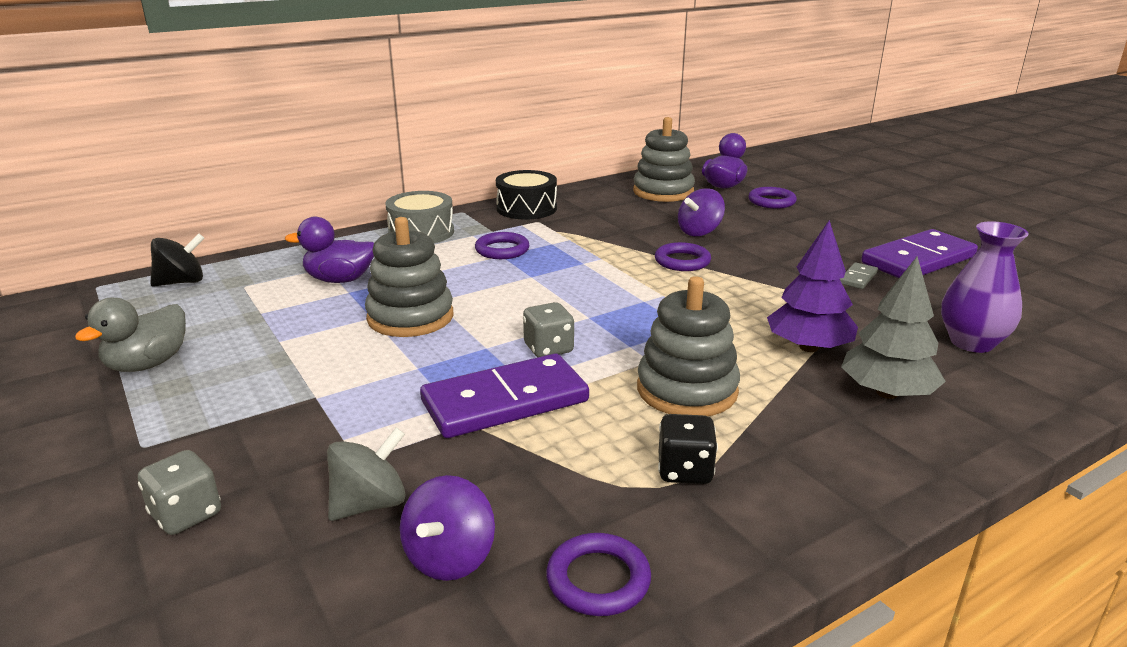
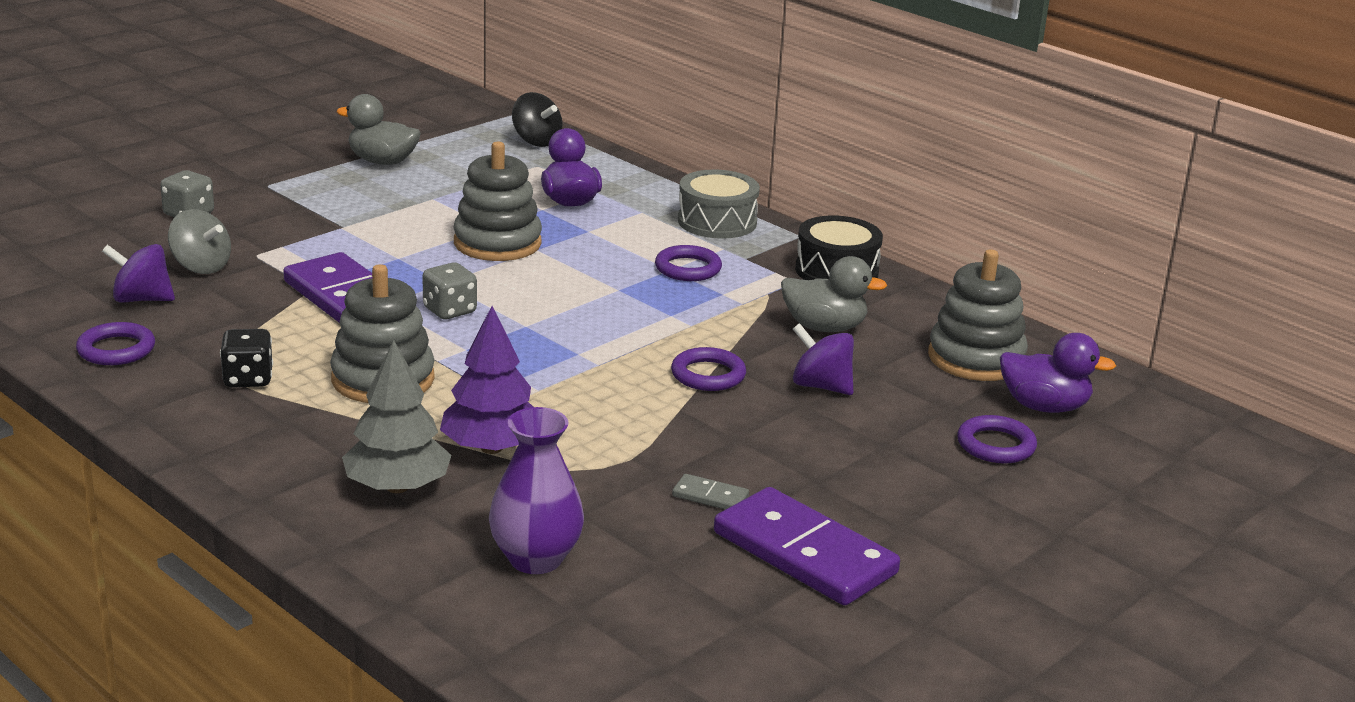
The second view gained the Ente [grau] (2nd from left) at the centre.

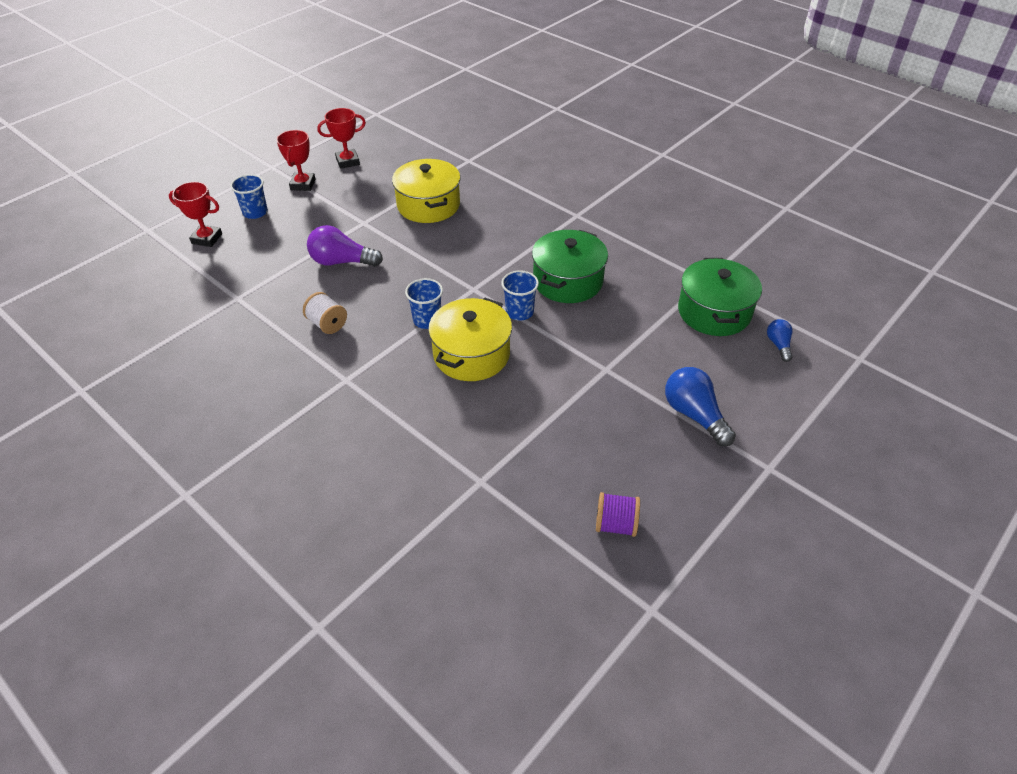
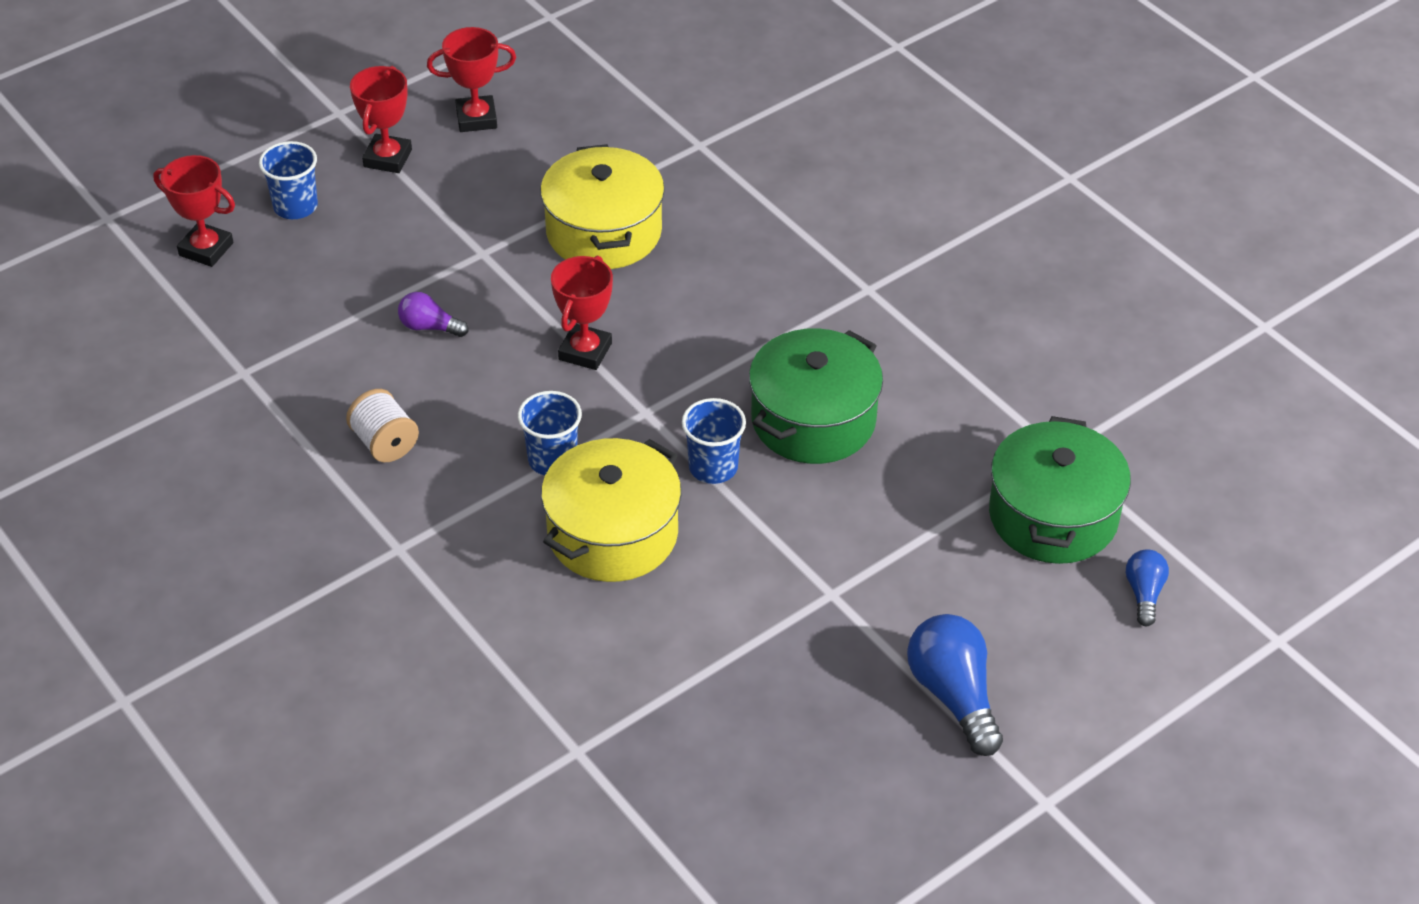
The size of the Glühbirne [lila] at the top centre changed by a factor of 0.56.
The second view lost the Garnrolle [lila] at the centre.
The second view gained the Pokal [rot] (4th from left) at the centre.

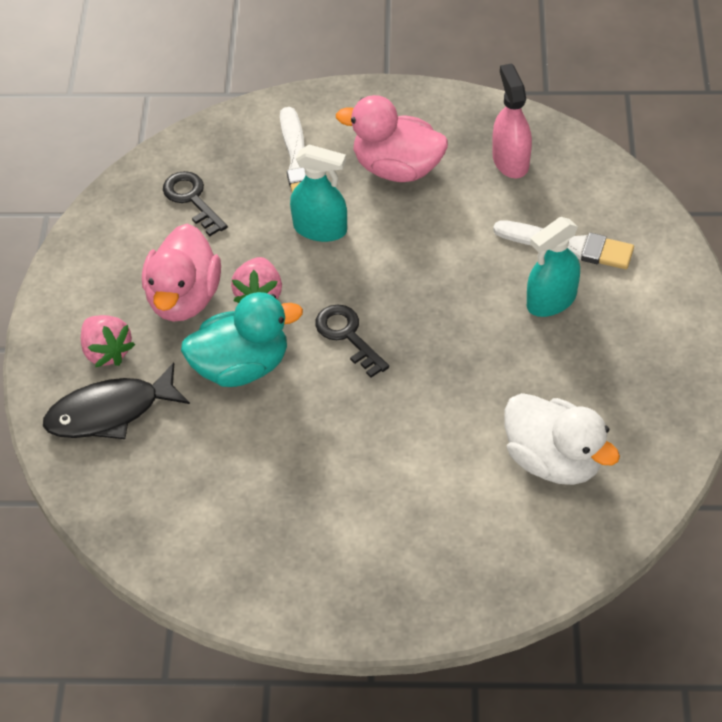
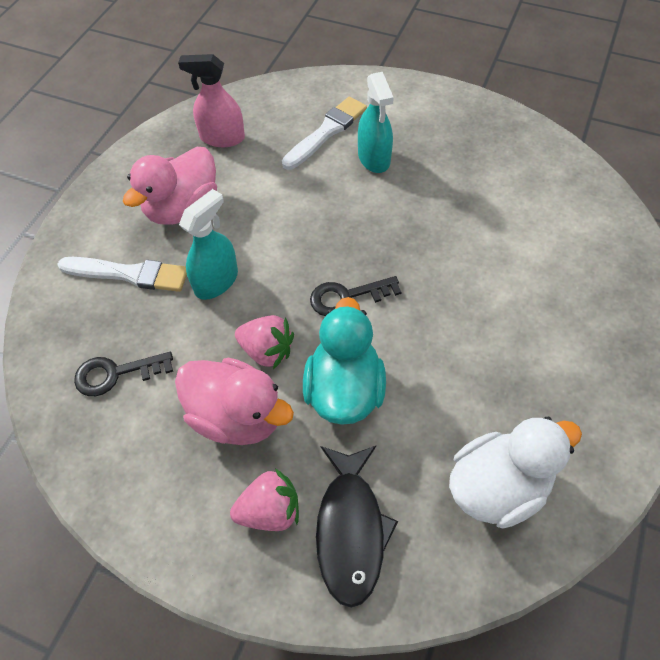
The Ente [weiß] ended up elsewhere, having gone from the middle right to the bottom right.

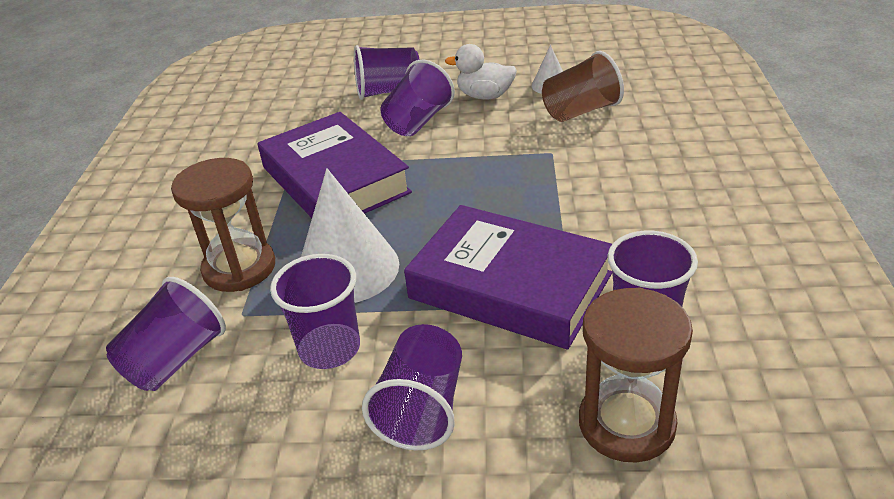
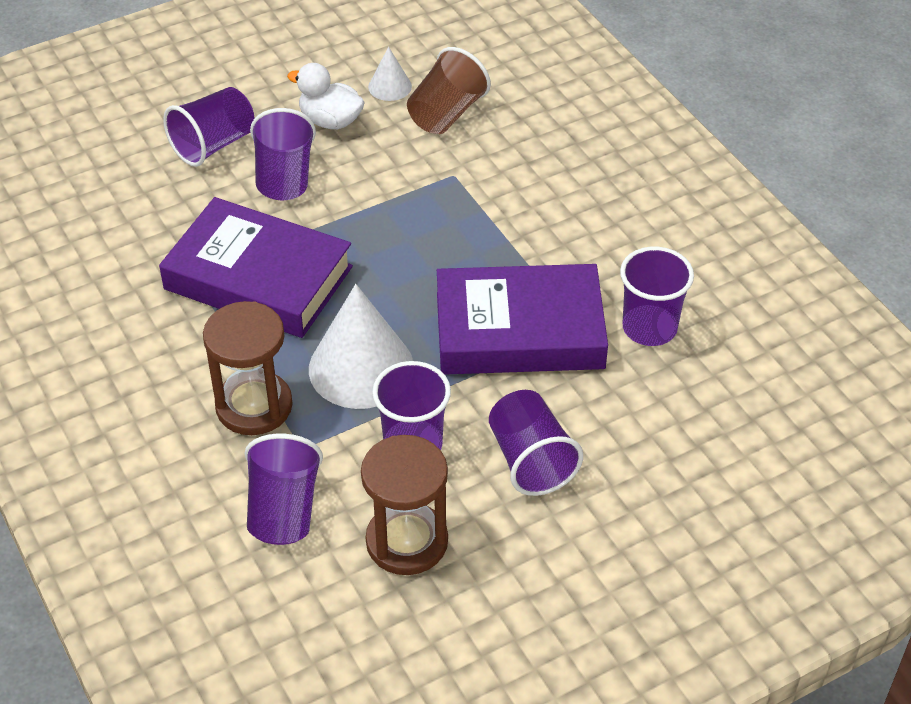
The Ente [weiß] at the top centre ended up facing another way, 45 degrees clockwise from before.
The Sanduhr [braun] (2nd from left) ended up elsewhere, having gone from the bottom right to the bottom centre.

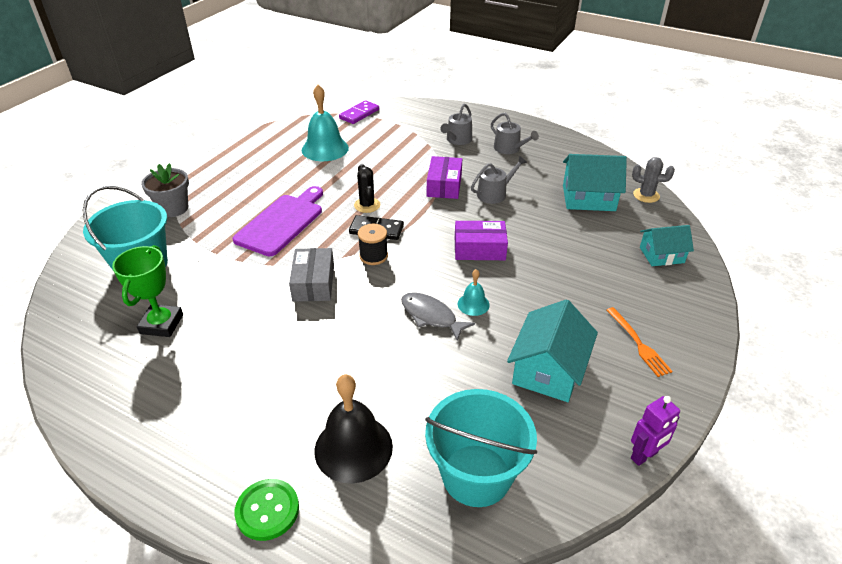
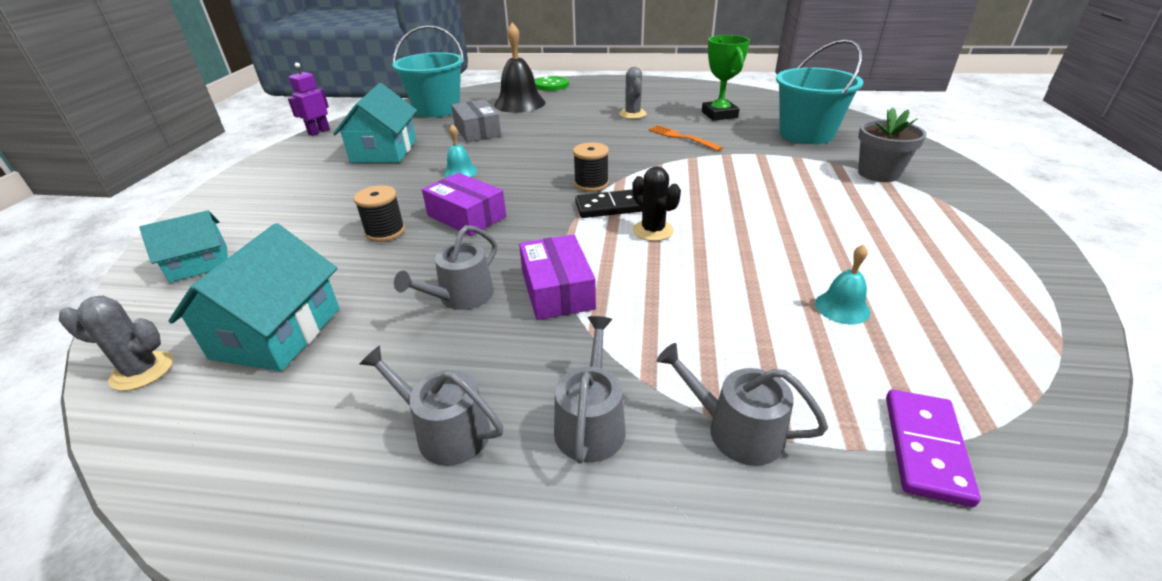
The size of the Glocke [türkis] (1st from left in the first image) at the top centre changed by a factor of 0.51.
The Haus [türkis] (2nd from left) at the top right ended up facing another way, 60 degrees counterclockwise from before.
The second view lost the Schneidebrett [lila] at the middle left.
The Schachtel [lila] (2nd from left in the first image) at the centre ended up facing another way, 60 degrees clockwise from before.
The Schachtel [grau] ended up elsewhere, having gone from the centre to the top centre.
The second view lost the Fisch [grau] at the centre.
The Gabel [orange] ended up elsewhere, having gone from the middle right to the top centre.
The second view gained the Kaktus [grau] (2nd from left) at the top centre.
The second view gained the Garnrolle [schwarz] (1st from left) at the middle left.
The second view gained the Gießkanne [grau] (4th from left) at the bottom centre.

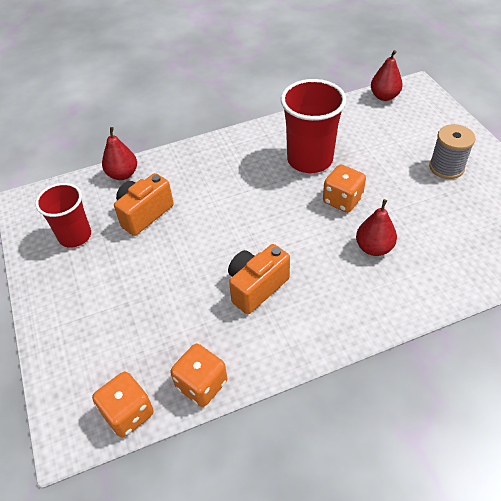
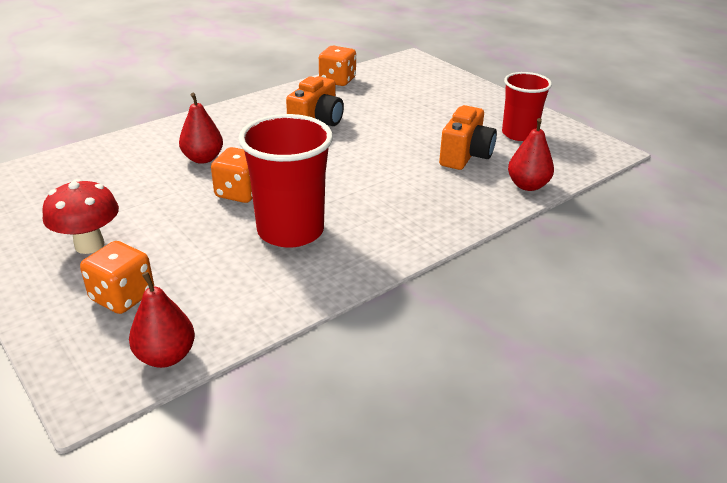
Where the Garnrolle [grau] stood at the top right, the Pilz [rot] came to stand at the middle left.
The Spielwürfel [orange] (1st from left) ended up elsewhere, having gone from the bottom left to the middle left.

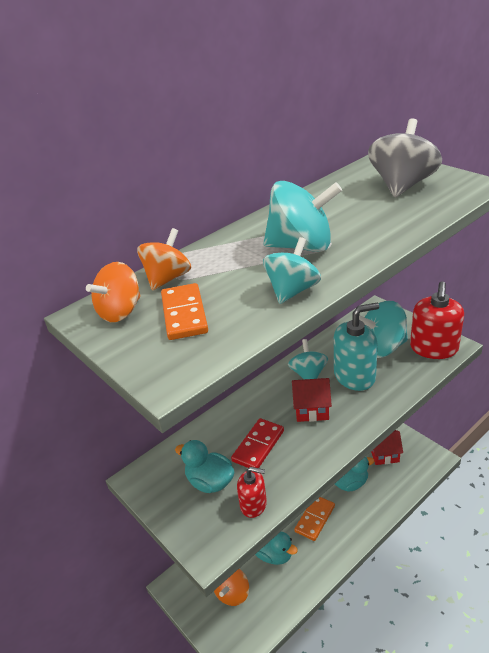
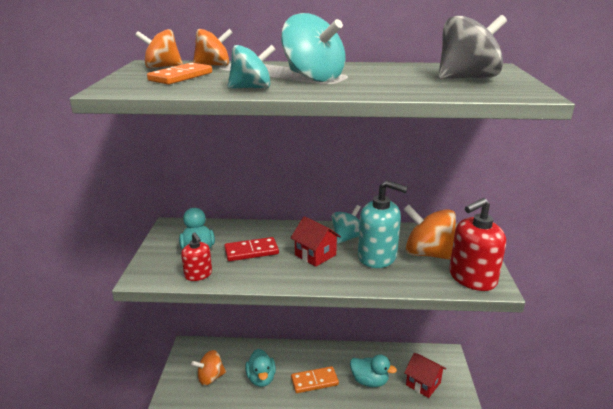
What was the Kreisel [türkis] (4th from left) at the middle right turned into the Kreisel [orange] (4th from left) at the middle right.

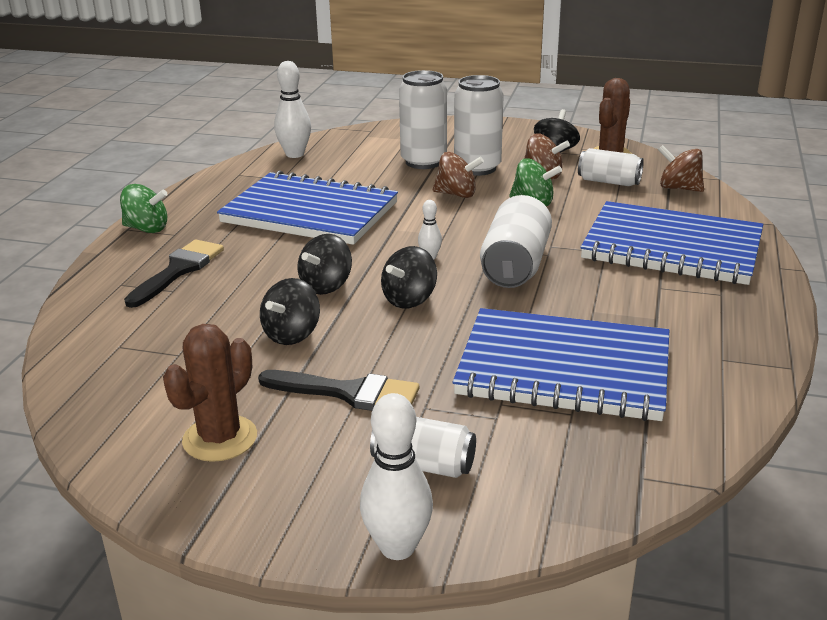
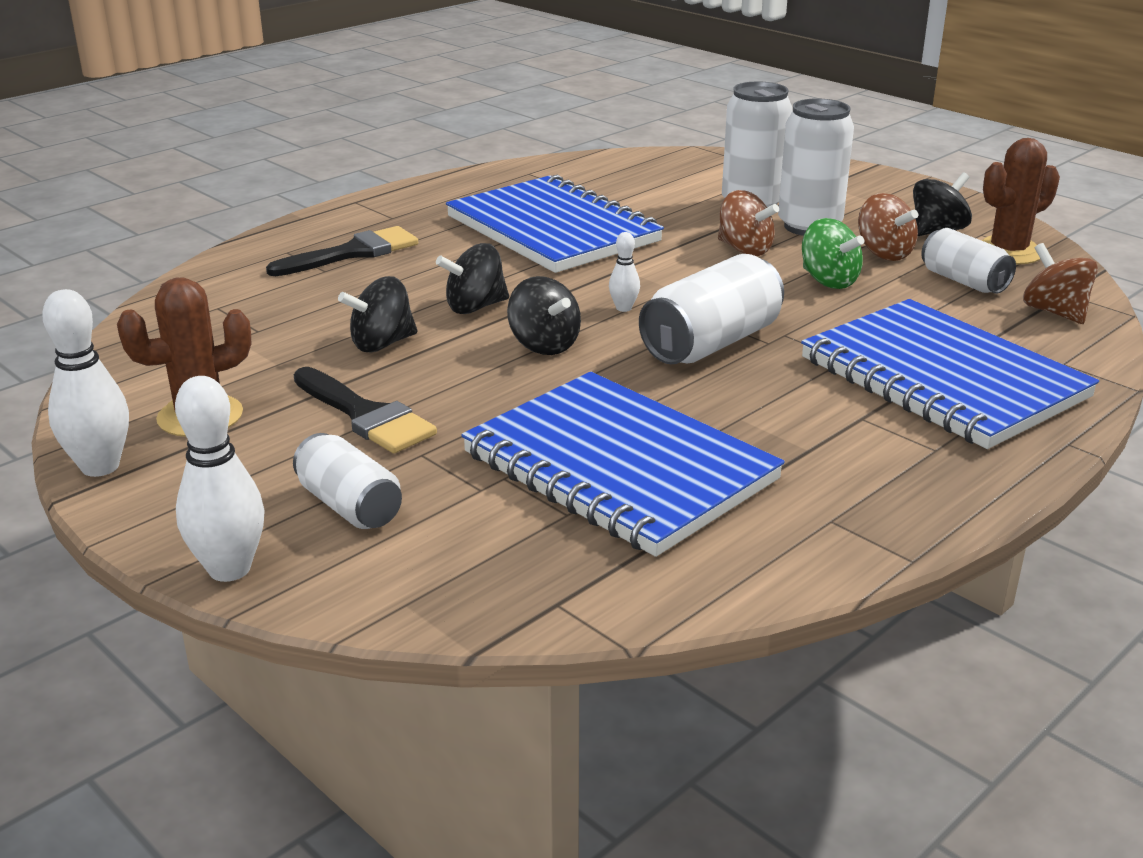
The Bowlingkegel [weiß] (1st from left) ended up elsewhere, having gone from the top centre to the middle left.
The second view lost the Kreisel [grün] (1st from left) at the middle left.
The Kreisel [schwarz] (3rd from left) at the centre ended up facing another way, 105 degrees counterclockwise from before.

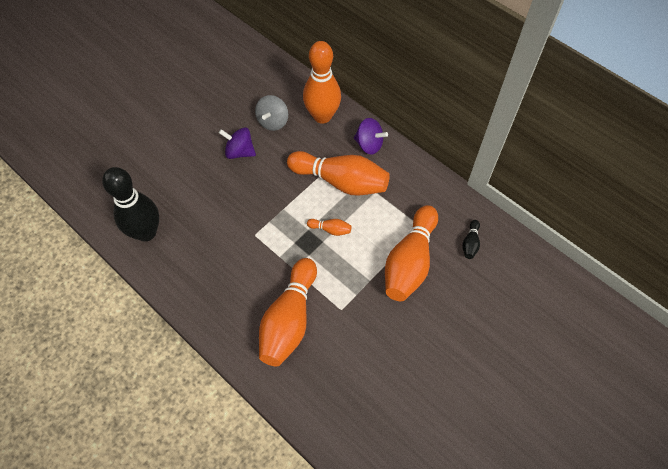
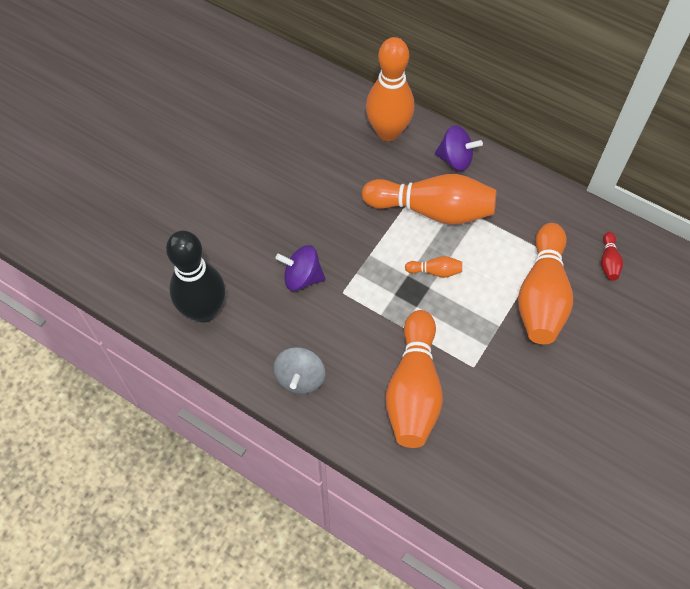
The Kreisel [grau] ended up elsewhere, having gone from the top centre to the centre.
The Kreisel [lila] (1st from left) ended up elsewhere, having gone from the top centre to the centre.
What was the Bowlingkegel [schwarz] (2nd from left) at the middle right turned into the Bowlingkegel [rot] at the middle right.

